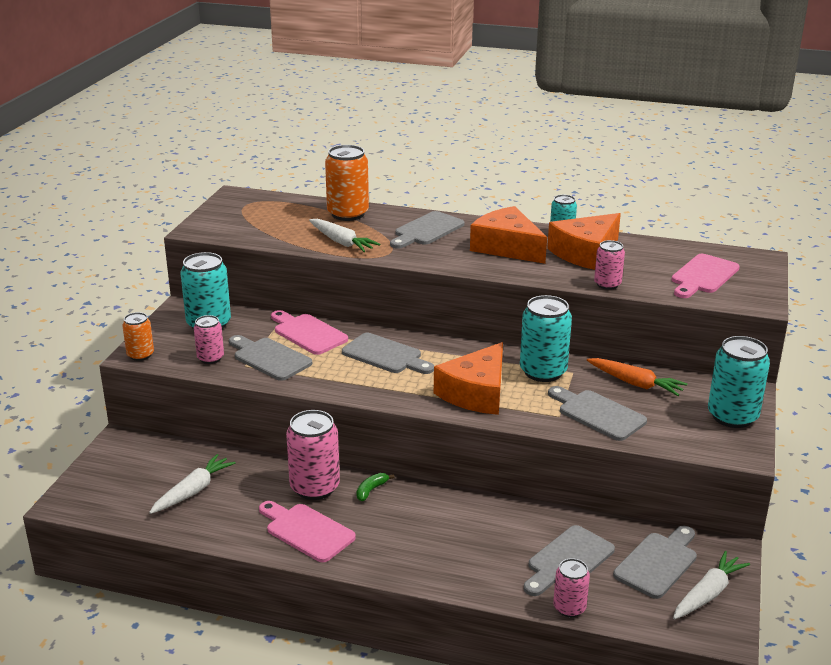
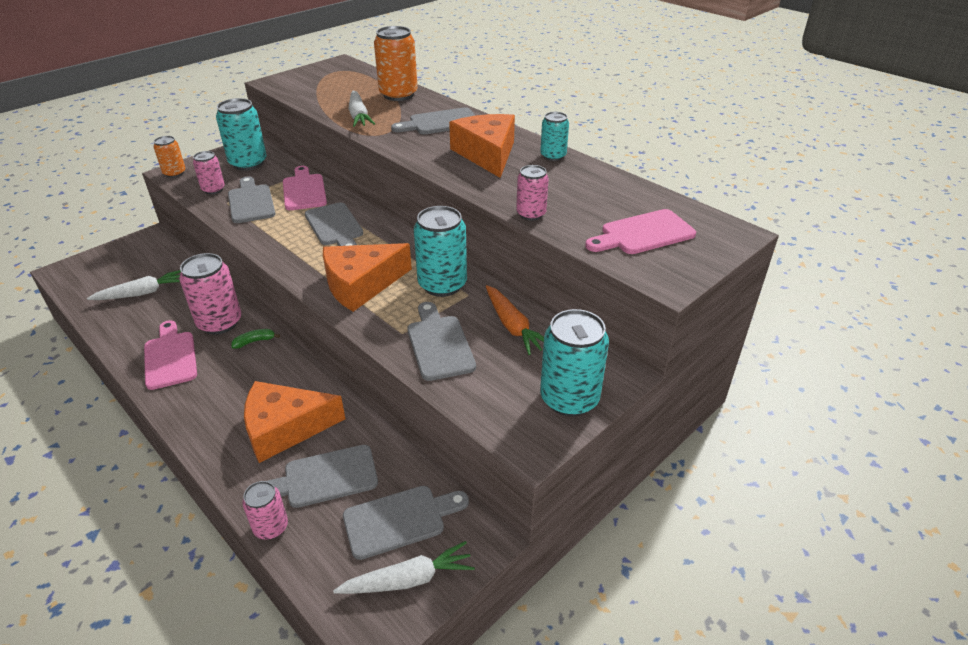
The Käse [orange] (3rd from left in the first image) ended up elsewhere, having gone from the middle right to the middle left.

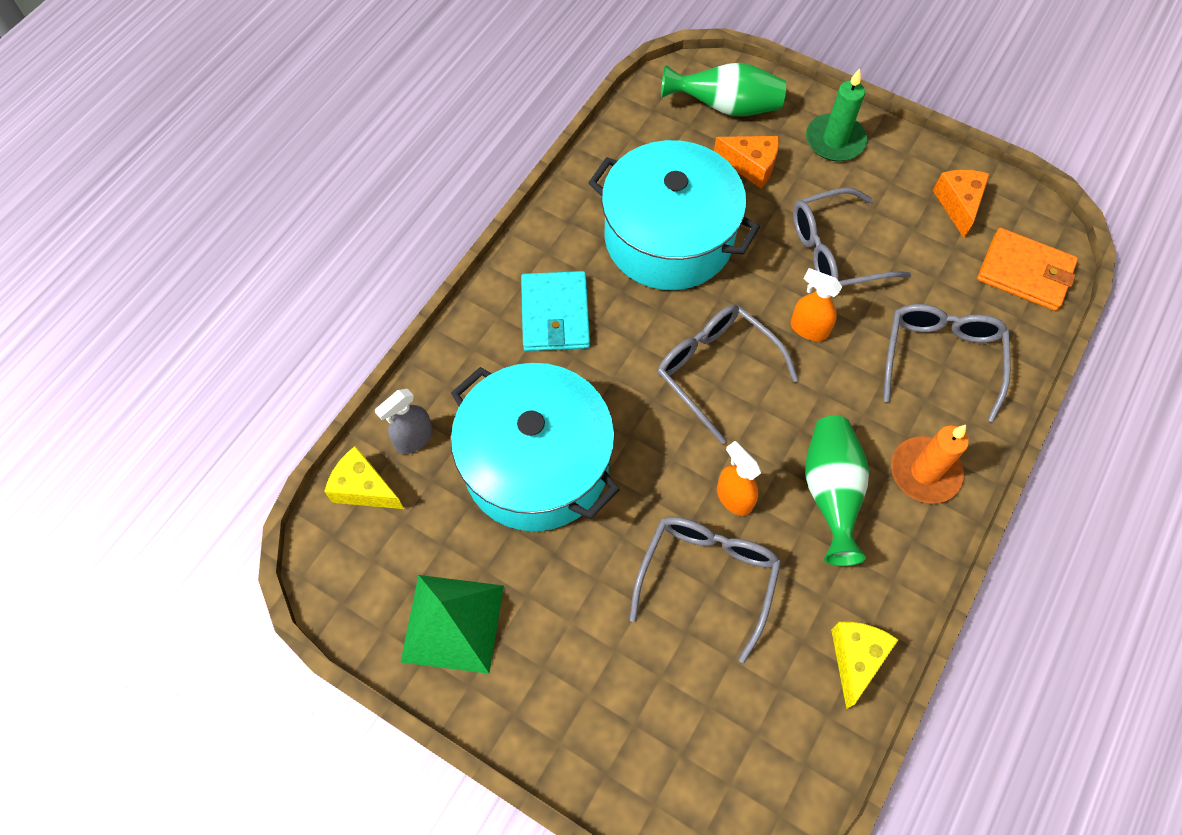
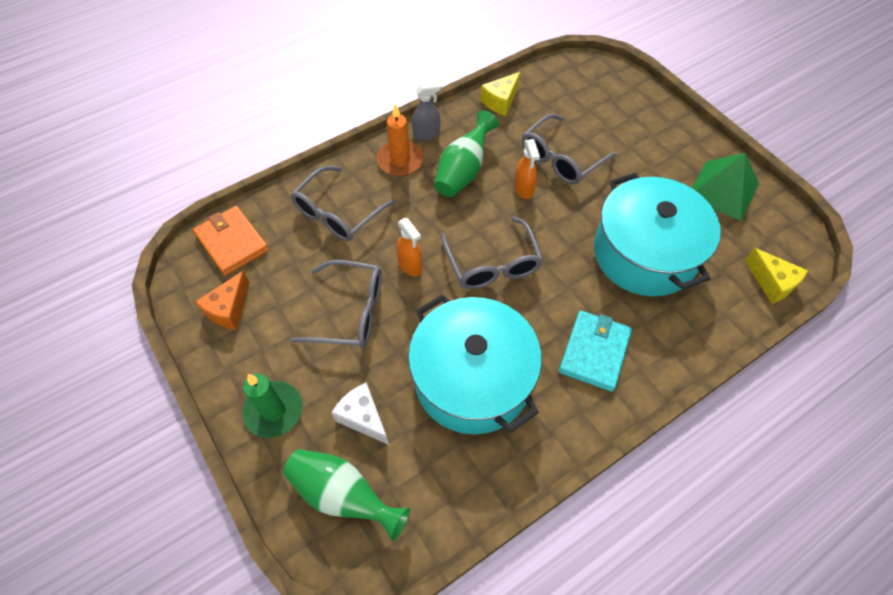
What was the Käse [orange] (1st from left) at the top centre turned into the Käse [weiß] at the bottom centre.
The Sprühflasche [grau] ended up elsewhere, having gone from the centre to the top centre.

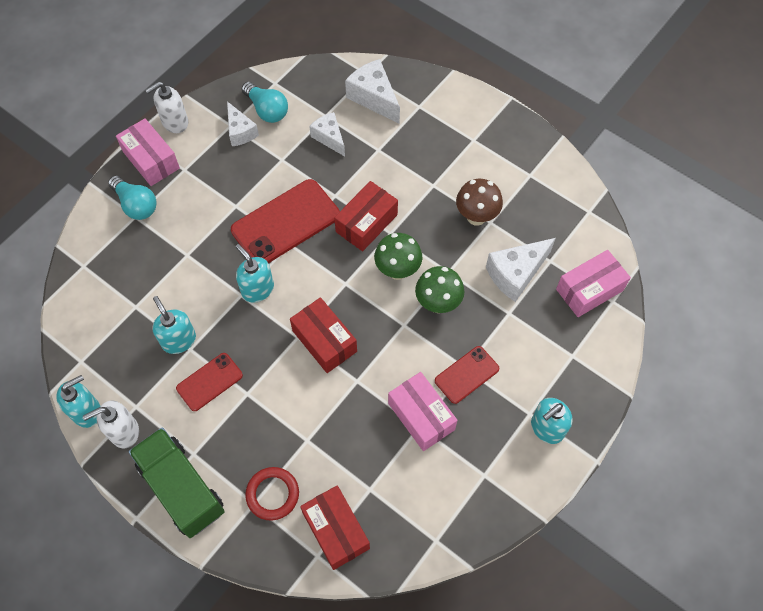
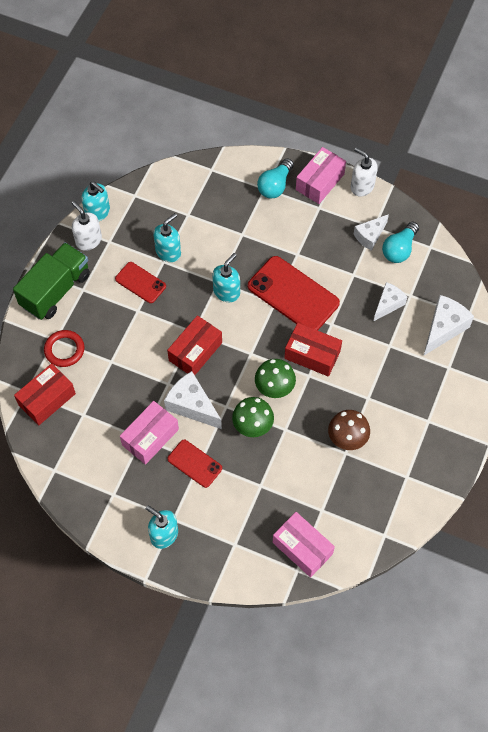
The Käse [weiß] (4th from left in the first image) ended up elsewhere, having gone from the middle right to the centre.

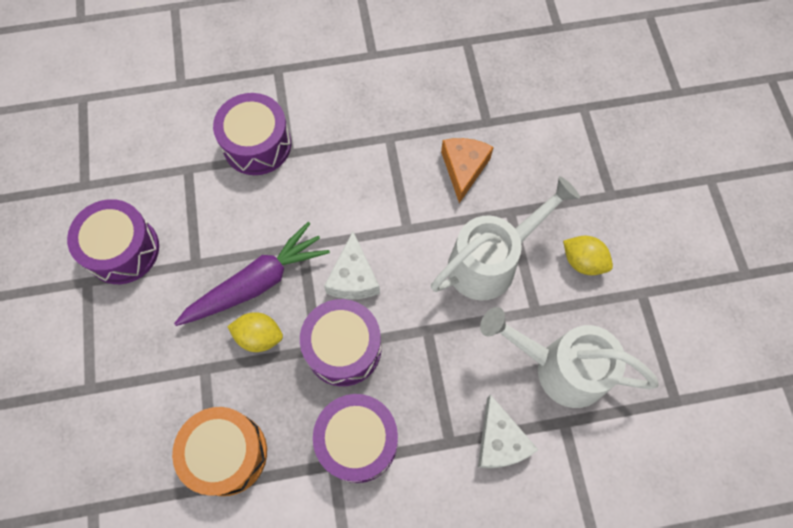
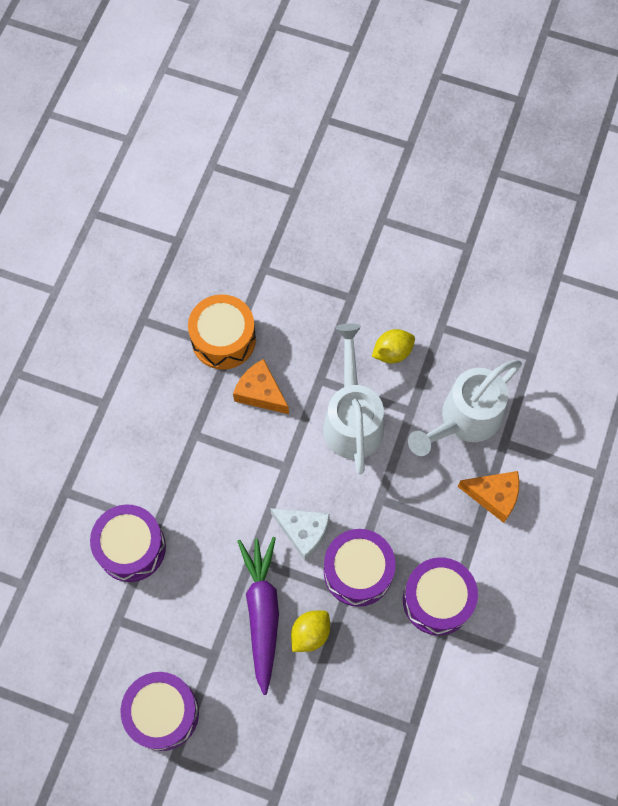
What was the Käse [weiß] (2nd from left) at the bottom centre turned into the Käse [orange] (2nd from left) at the middle right.
The Trommel [orange] ended up elsewhere, having gone from the bottom left to the centre.

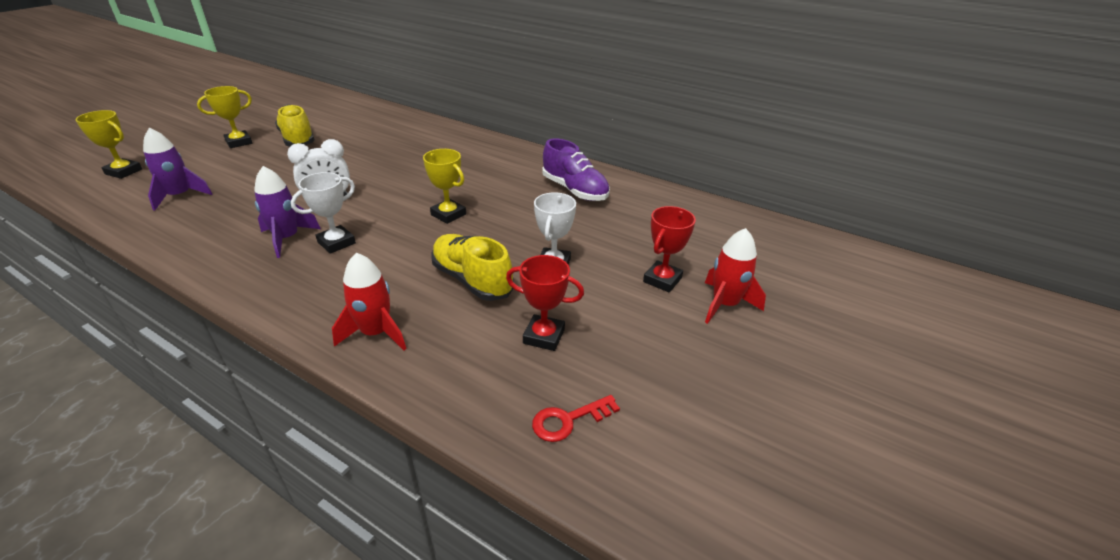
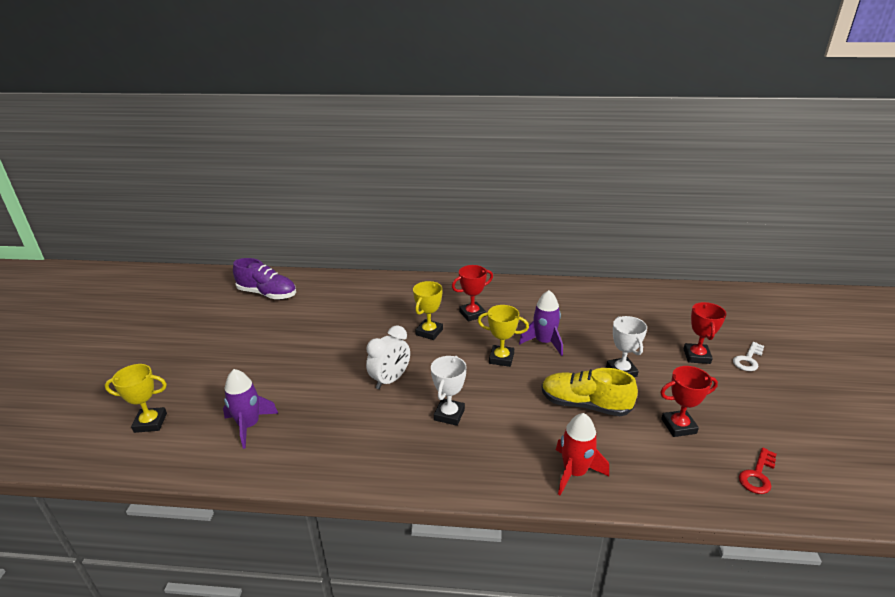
The Pokal [gelb] (2nd from left) ended up elsewhere, having gone from the top left to the centre.
The second view lost the Schuh [gelb] (1st from left) at the top left.
The Schuh [lila] ended up elsewhere, having gone from the top centre to the middle left.
The Rakete [lila] (2nd from left) ended up elsewhere, having gone from the middle left to the centre.
Where the Rakete [rot] (2nd from left) stood at the centre, the Schlüssel [weiß] came to stand at the middle right.
The second view gained the Pokal [rot] (1st from left) at the centre.

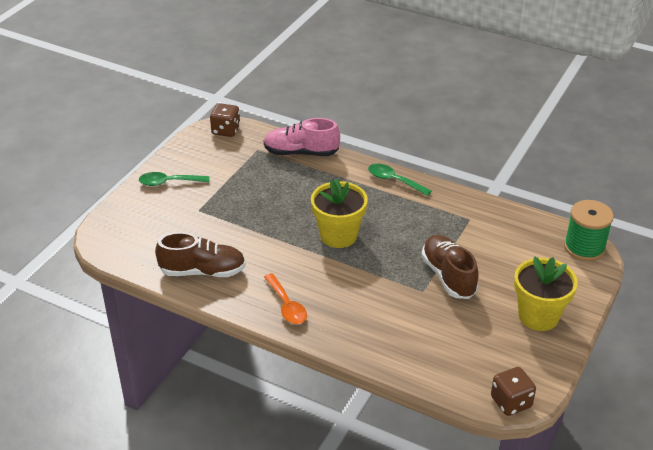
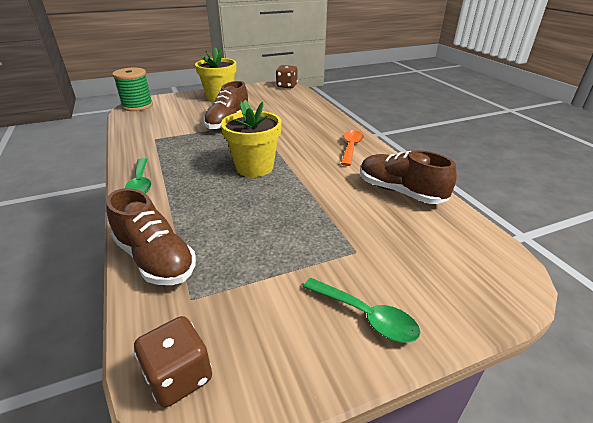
What was the Schuh [rosa] at the top centre turned into the Schuh [braun] (1st from left) at the middle left.

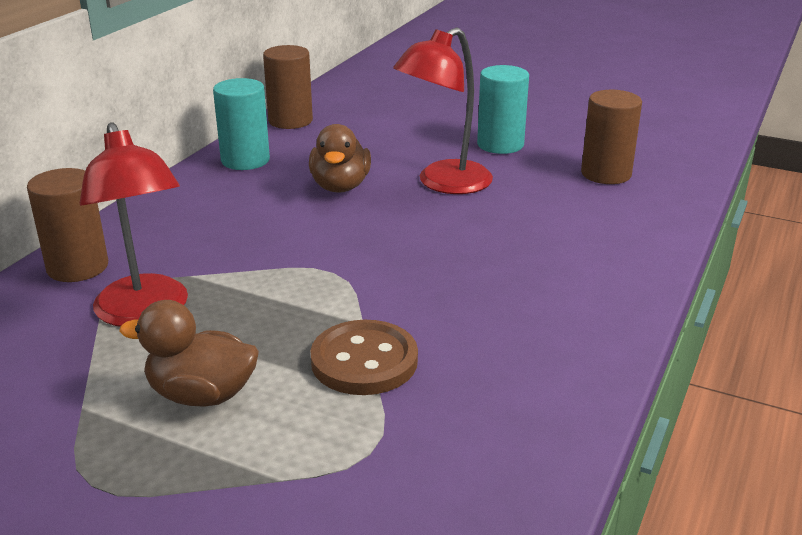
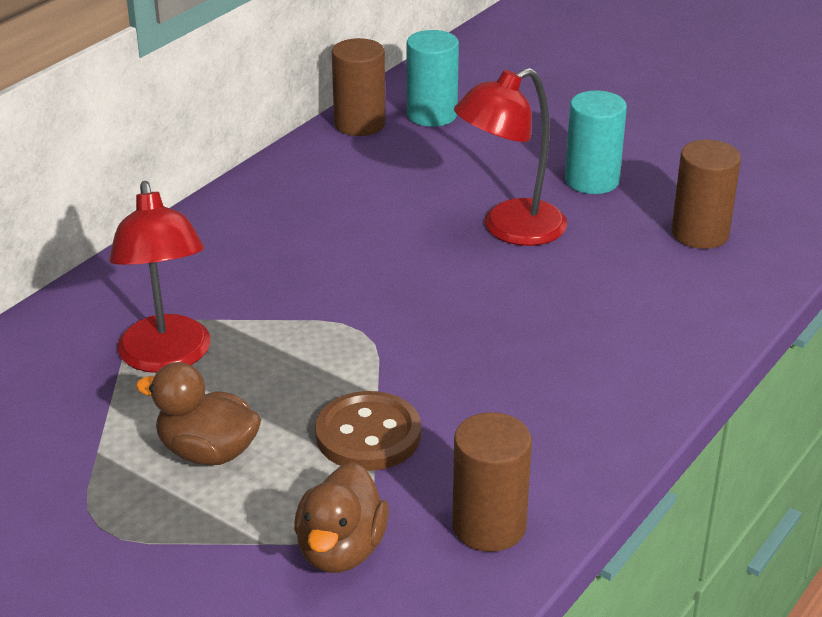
The Vollzylinder [türkis] (1st from left) ended up elsewhere, having gone from the top left to the top centre.
The Ente [braun] (2nd from left) ended up elsewhere, having gone from the top centre to the bottom centre.
The Vollzylinder [braun] (1st from left in the first image) ended up elsewhere, having gone from the middle left to the bottom centre.

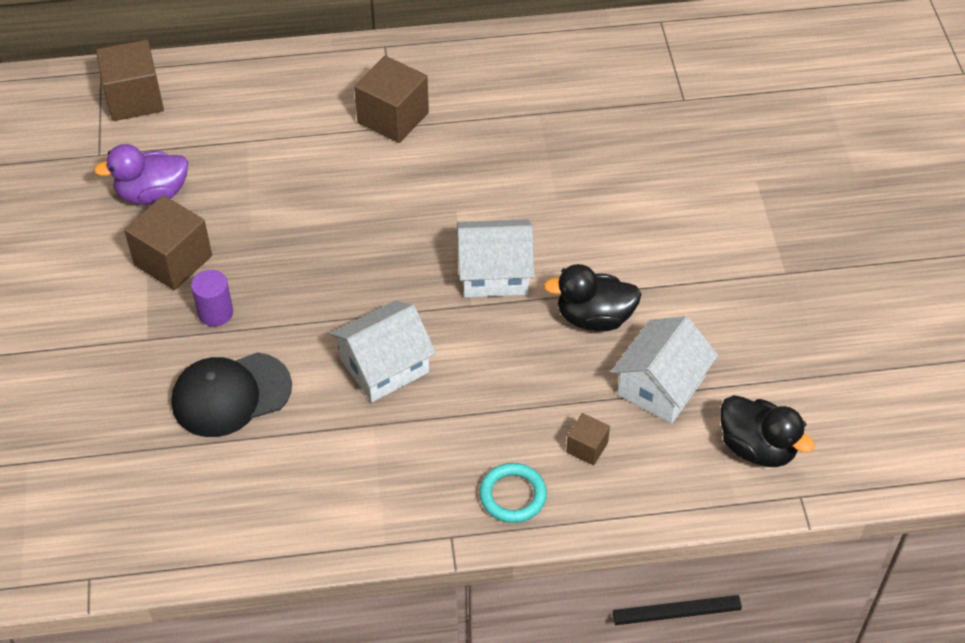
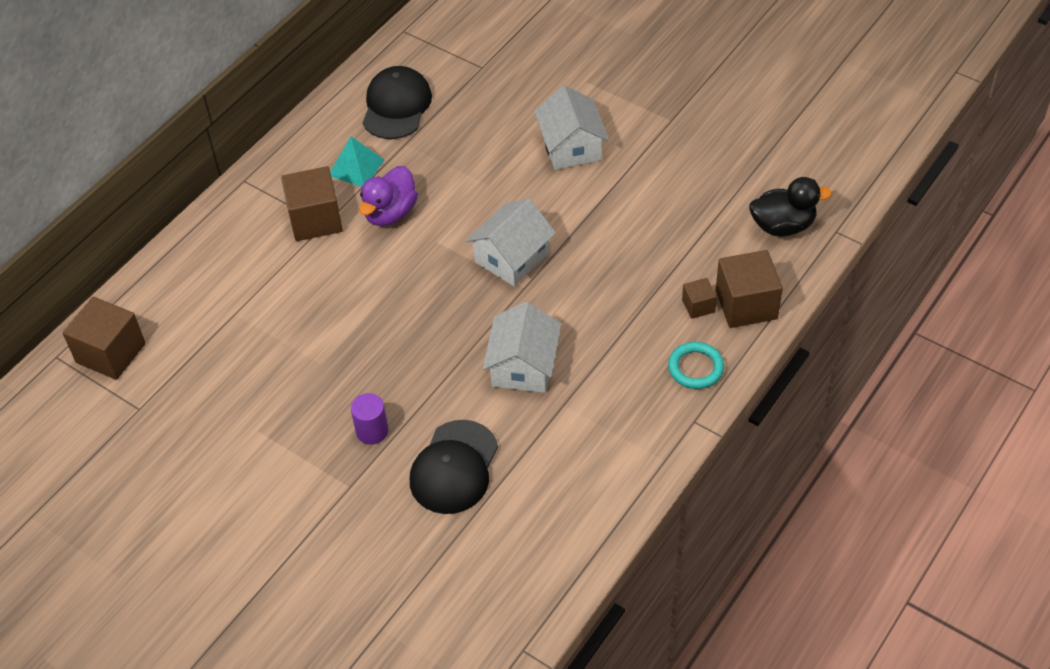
The Ente [lila] ended up elsewhere, having gone from the top left to the top centre.
The Kubus [braun] (2nd from left in the first image) ended up elsewhere, having gone from the middle left to the middle right.
The second view lost the Ente [schwarz] (1st from left) at the centre.
The Haus [weiß] (3rd from left) ended up elsewhere, having gone from the middle right to the top centre.
The second view gained the Kappe [schwarz] (1st from left) at the top centre.
The second view gained the Pyramide [türkis] at the top centre.

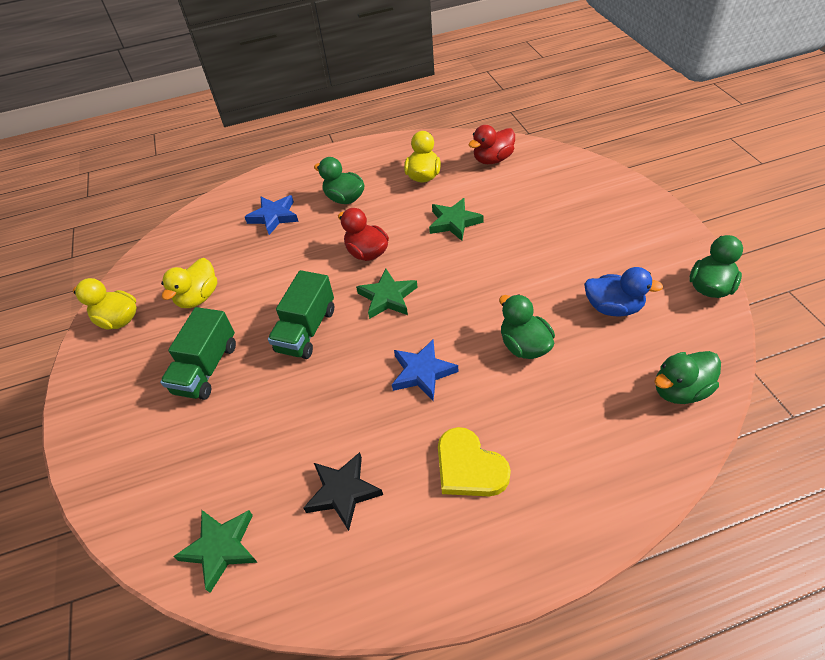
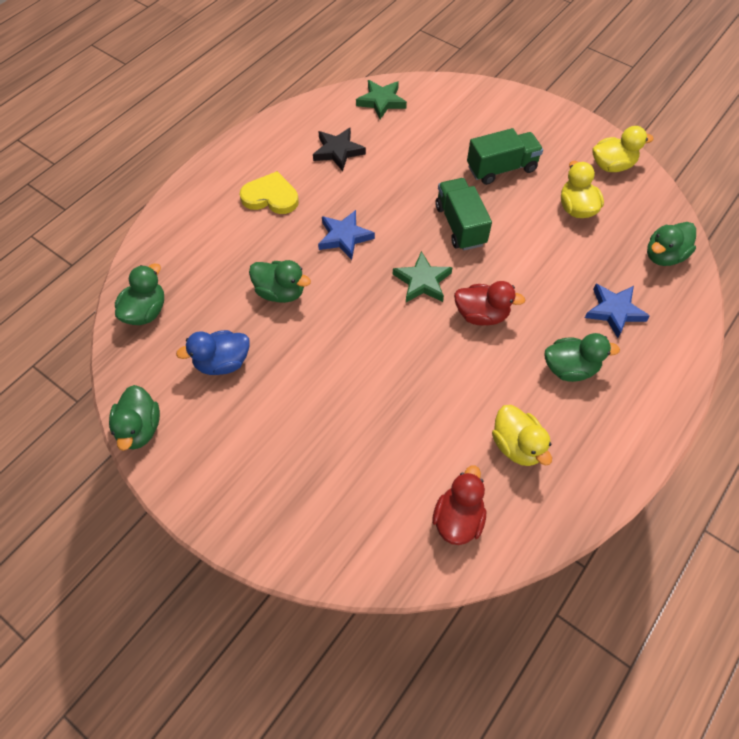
The second view lost the Stern [grün] (3rd from left) at the top centre.
The Lastwagen [grün] (1st from left in the first image) at the middle left ended up facing another way, 90 degrees clockwise from before.
The second view gained the Ente [grün] (5th from left) at the top right.

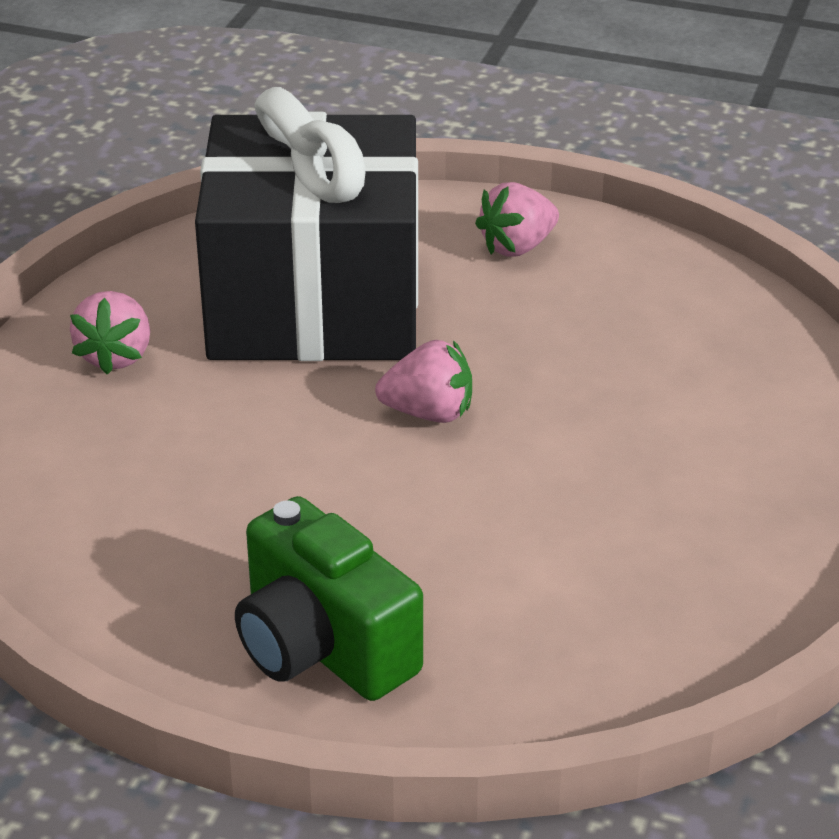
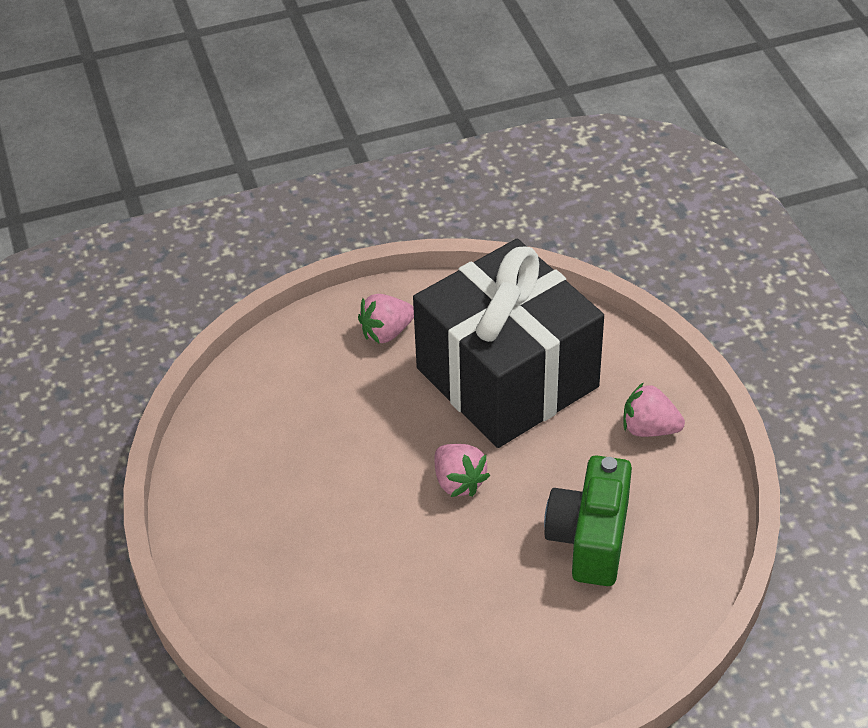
The Kamera [grün] ended up elsewhere, having gone from the bottom centre to the bottom right.

